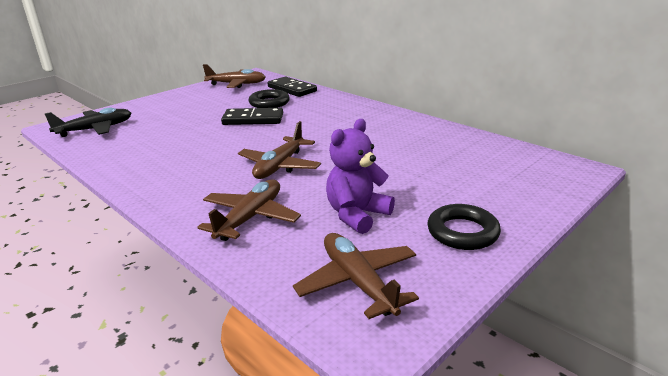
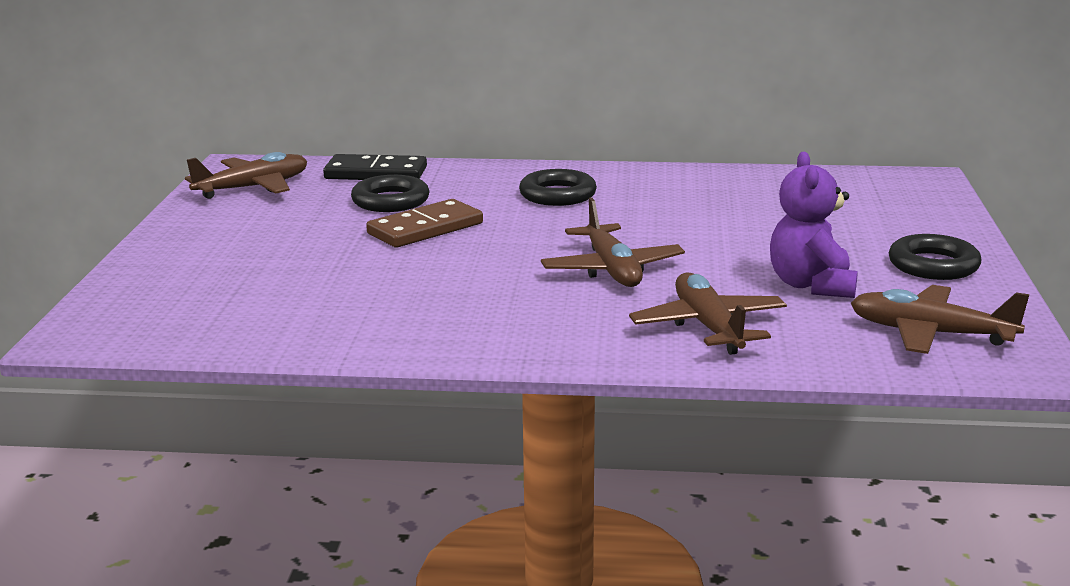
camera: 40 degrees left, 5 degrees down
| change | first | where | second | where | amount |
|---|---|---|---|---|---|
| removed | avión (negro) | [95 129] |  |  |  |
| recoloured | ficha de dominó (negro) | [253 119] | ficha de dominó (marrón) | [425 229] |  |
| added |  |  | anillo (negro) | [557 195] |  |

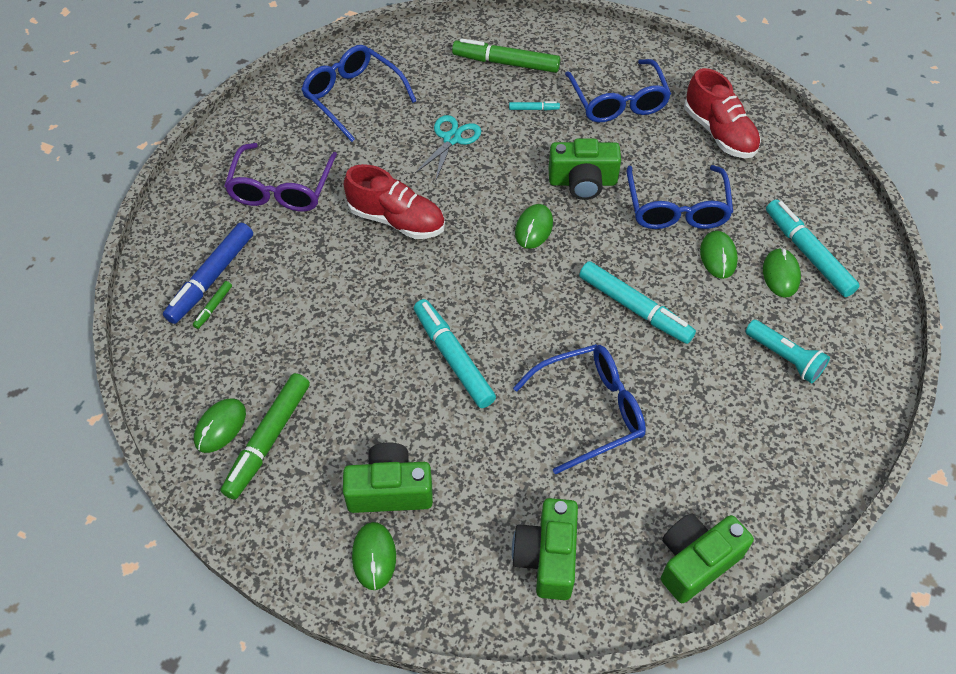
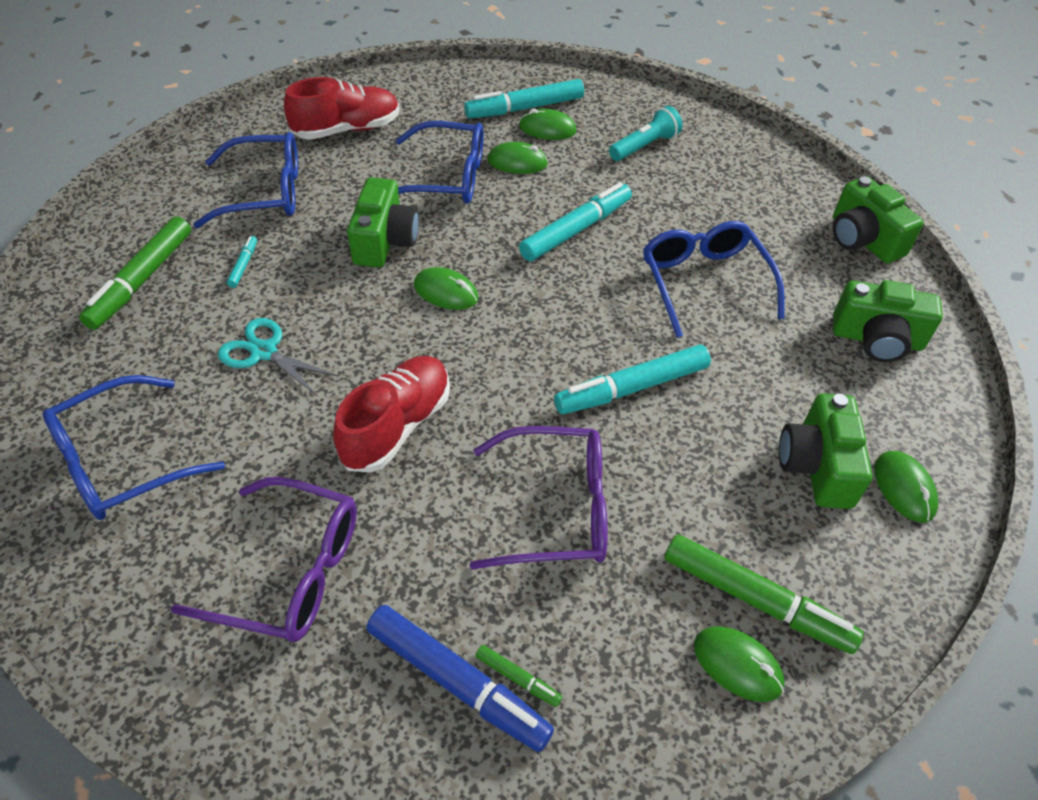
camera: 85 degrees left, 5 degrees down
| change | first | where | second | where | amount |
|---|---|---|---|---|---|
| turned | ratón (verde) | [374 556] |  | [904 488] | 75 degrees clockwise |
| added |  |  | gafas (morado) | [555 509] |  |

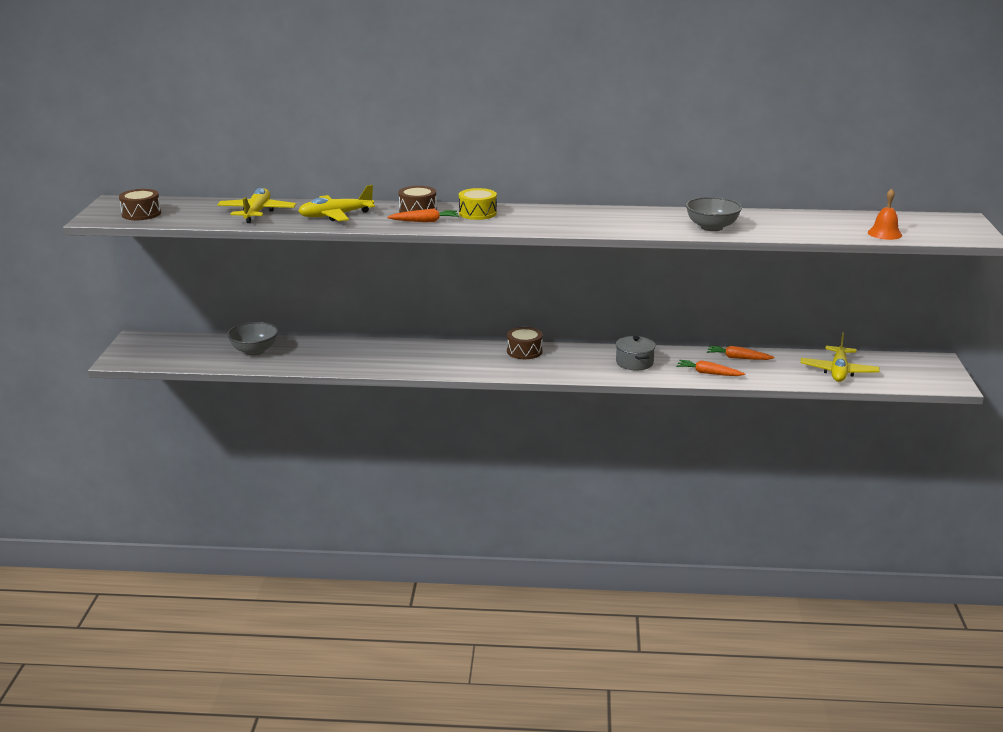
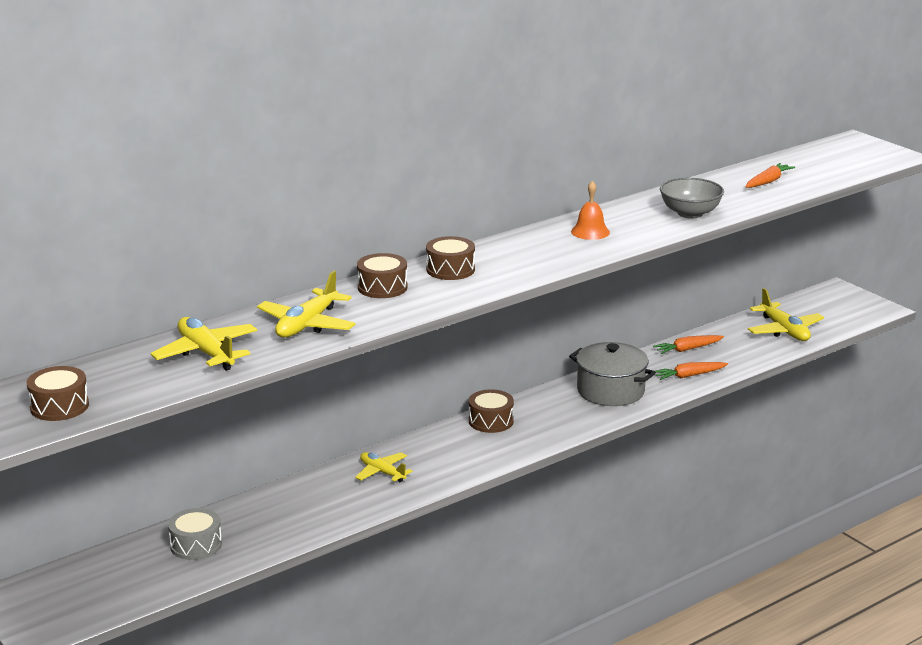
camera: 40 degrees left, 0 degrees up
| change | first | where | second | where | amount |
|---|---|---|---|---|---|
| recoloured | tambor (amarillo) | [477 213] | tambor (marrón) | [450 269] |  |
| moved | campana (naranja) | [884 233] |  | [590 232] |  |
| moved | zanahoria (naranja) | [425 221] |  | [768 182] |  |
| replaced | cuenco (gris) | [254 351] | tambor (gris) | [196 545] |  |
| resized | olla (gris) | [634 362] |  | [610 391] | x1.50 |
| added |  |  | avión (amarillo) | [382 472] |  |

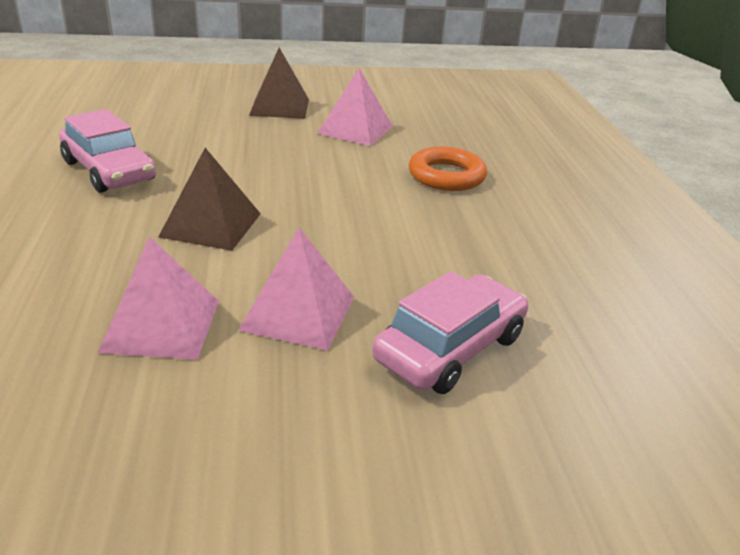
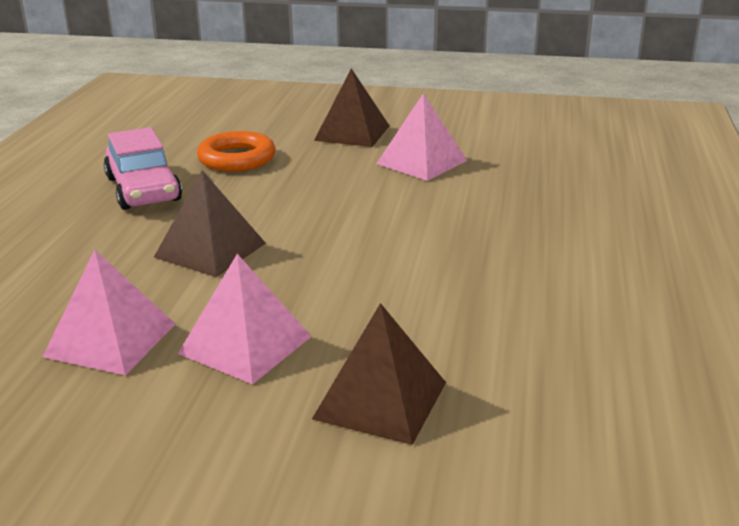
camera: 20 degrees right, 5 degrees down
| change | first | where | second | where | amount |
|---|---|---|---|---|---|
| moved | anillo (naranja) | [446 176] |  | [237 159] |  |
| replaced | coche (rosa) | [450 348] | pirámide (marrón) | [380 400] |  |

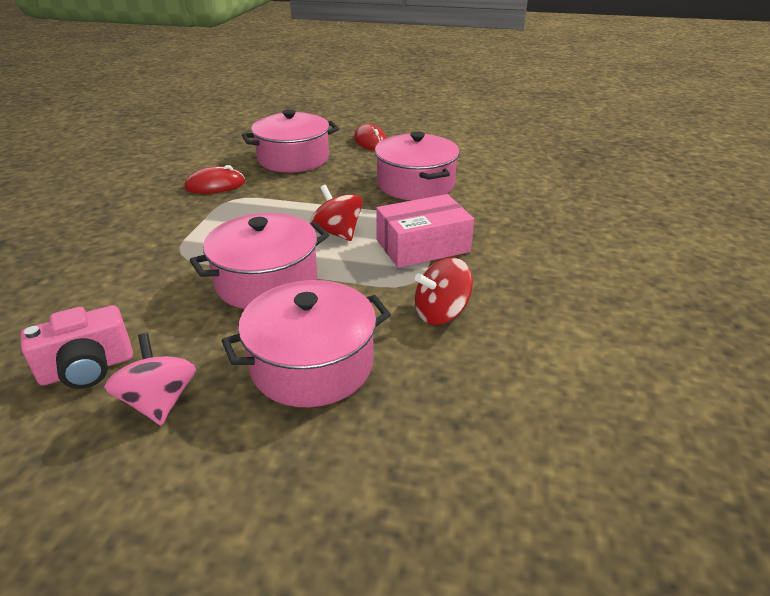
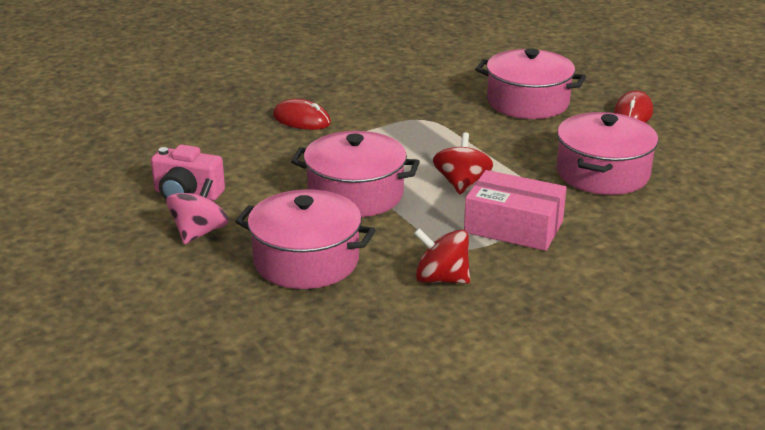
camera: 45 degrees right, 5 degrees down
| change | first | where | second | where | amount |
|---|---|---|---|---|---|
| moved | ratón (rojo) | [215 185] |  | [301 119] |  |

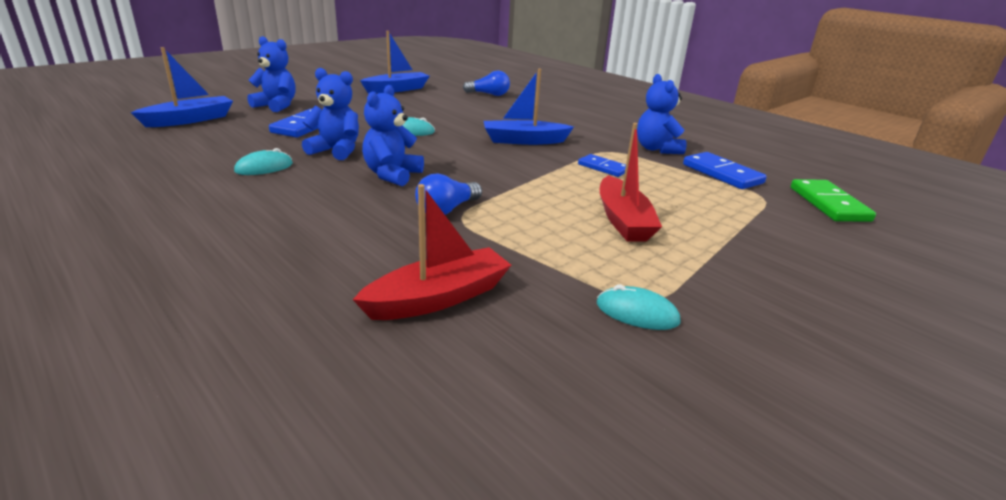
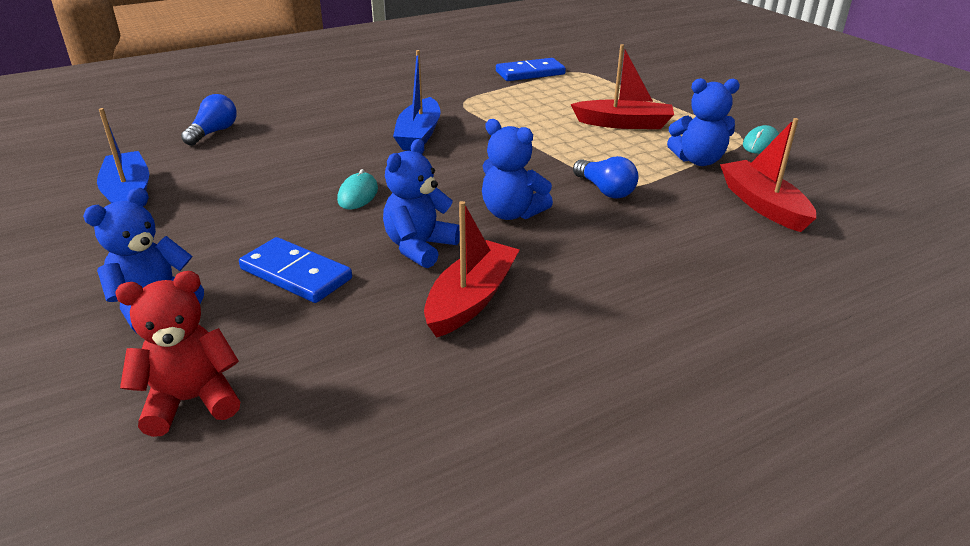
camera: 75 degrees left, 5 degrees up
| change | first | where | second | where | amount |
|---|---|---|---|---|---|
| replaced | barco (azul) | [190 120] | osito (rojo) | [191 401] |  |
| moved | osito (azul) | [656 149] |  | [698 160] |  |
| replaced | ratón (turquesa) | [264 167] | barco (rojo) | [471 299] |  |
| removed | ficha de dominó (azul) | [603 168] |  |  |  |
| removed | ficha de dominó (verde) | [828 204] |  |  |  |

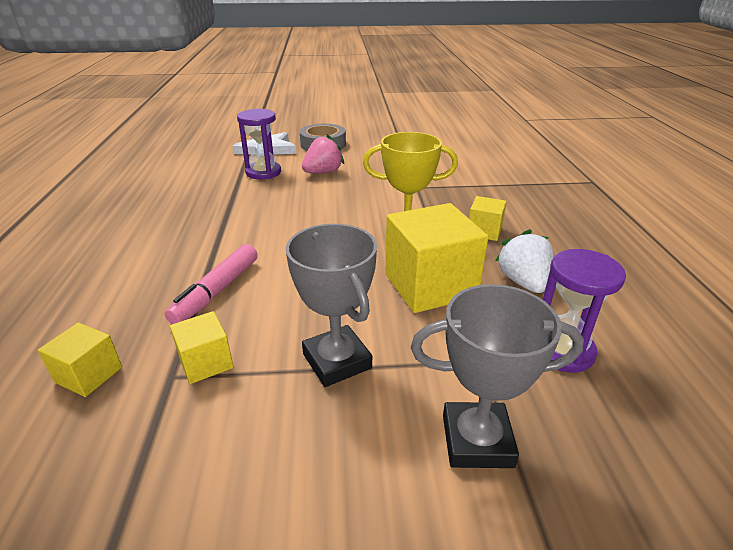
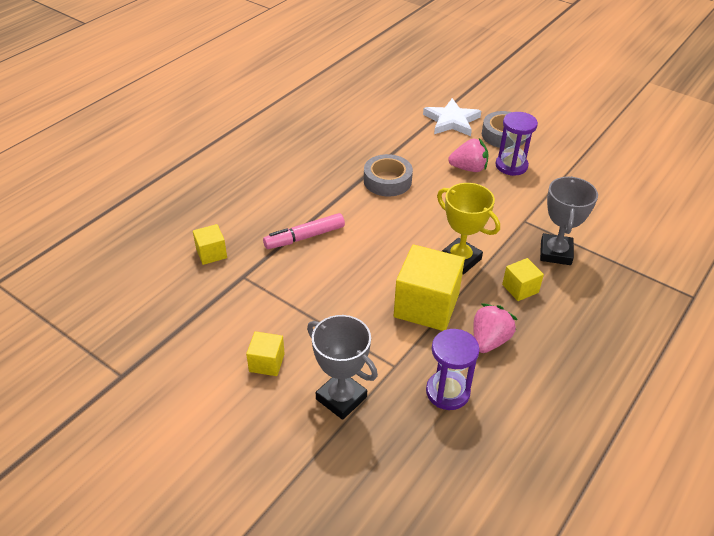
camera: 40 degrees right, 10 degrees up
| change | first | where | second | where | amount |
|---|---|---|---|---|---|
| moved | reloj de arena (morado) | [263 172] |  | [511 166] |  |
| moved | trofeo (gris) | [337 361] |  | [555 253] |  |
| recoloured | fresa (blanco) | [523 282] | fresa (rosa) | [489 340] |  |
| moved | cubo (amarillo) | [206 362] |  | [267 362] |  |
| added |  |  | cinta adhesiva (gris) | [387 181] |  |

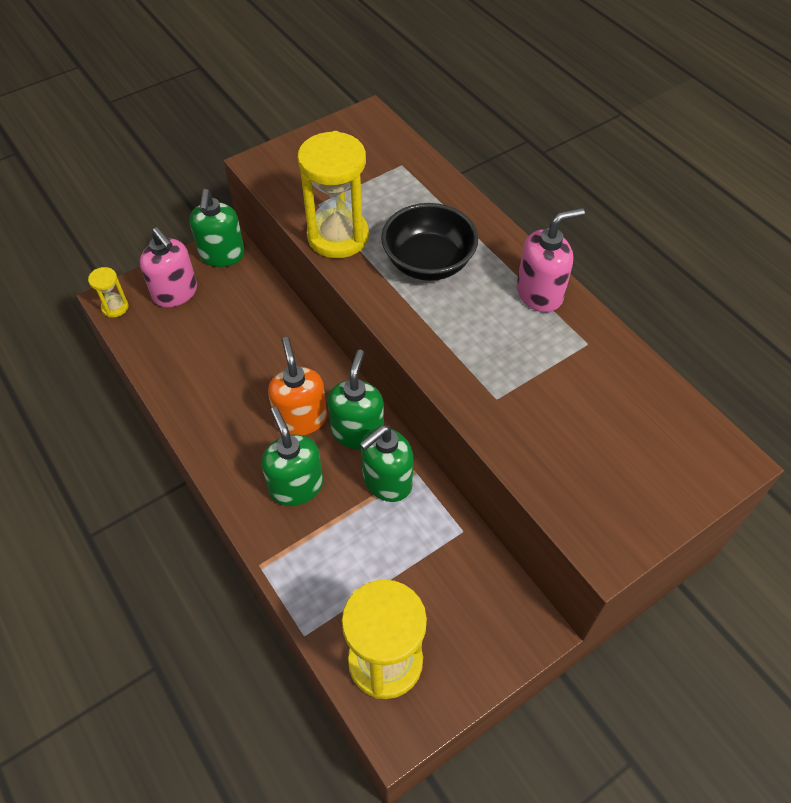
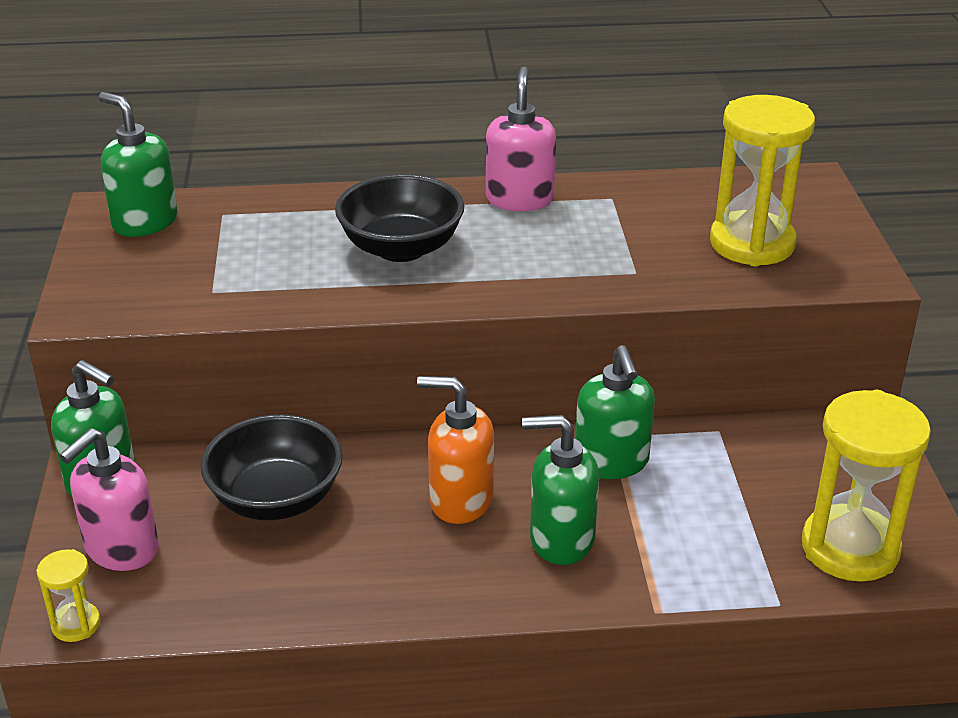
camera: 60 degrees left, 20 degrees down
| change | first | where | second | where | amount |
|---|---|---|---|---|---|
| moved | reloj de arena (amarillo) | [338 236] |  | [752 243] |  |
| turned | dispensador de jabón (rosa) | [175 293] |  | [121 549] | 135 degrees clockwise |
| moved | dispensador de jabón (verde) | [357 431] |  | [144 222] |  |
| added |  |  | cuenco (negro) | [276 499] |  |

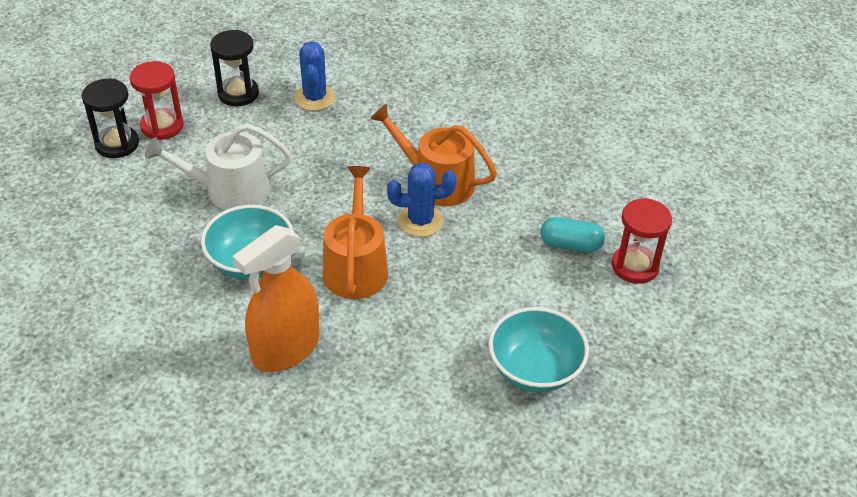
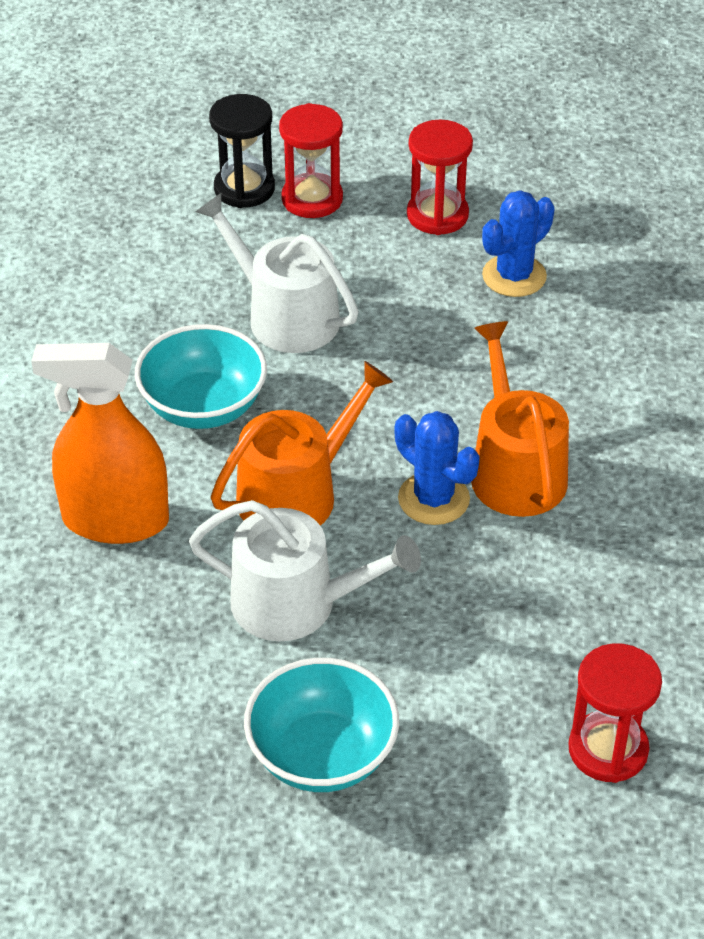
camera: 50 degrees right, 0 degrees up
| change | first | where | second | where | amount |
|---|---|---|---|---|---|
| recoloured | reloj de arena (negro) | [238 93] | reloj de arena (rojo) | [437 215] |  |
| removed | cápsula (turquesa) | [570 245] |  |  |  |
| added |  |  | regadera (blanco) | [297 603] |  |

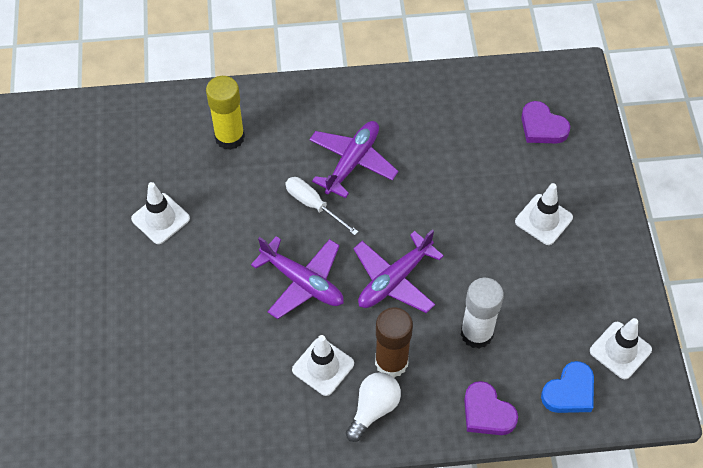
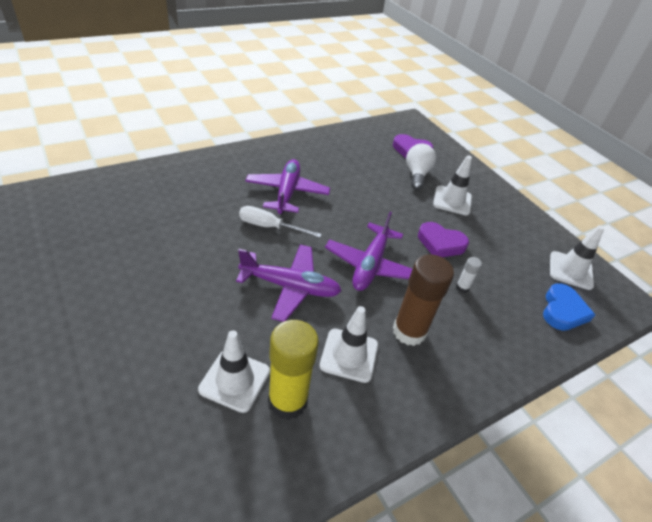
camera: 30 degrees left, 15 degrees down
| change | first | where | second | where | amount |
|---|---|---|---|---|---|
| moved | barra de pegamento (amarillo) | [229 137] |  | [287 401] |  |
| moved | cono de tráfico (blanco) | [160 219] |  | [235 380] |  |
| resized | barra de pegamento (blanco) | [476 333] |  | [462 287] | x0.44 |
| moved | bombilla (blanco) | [373 409] |  | [417 174] |  |
| moved | corazón (morado) | [487 412] |  | [440 243] |  |

